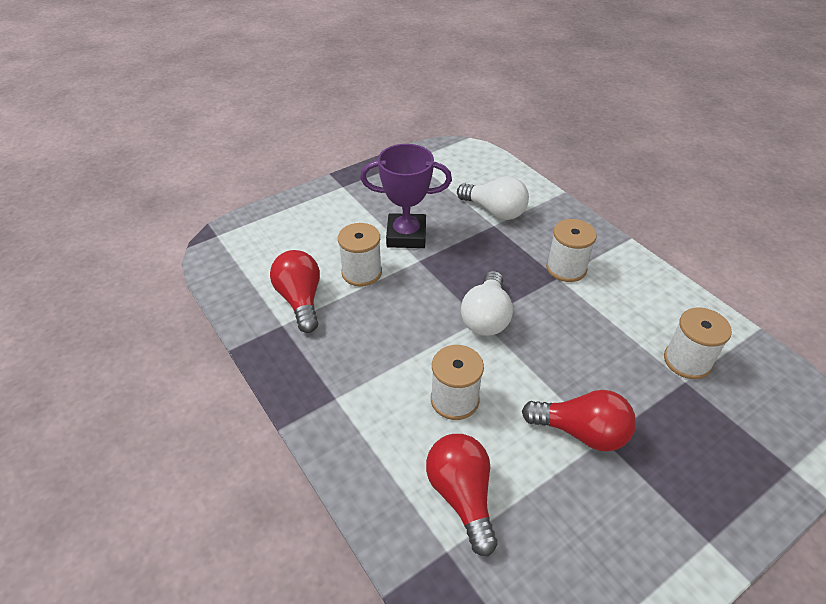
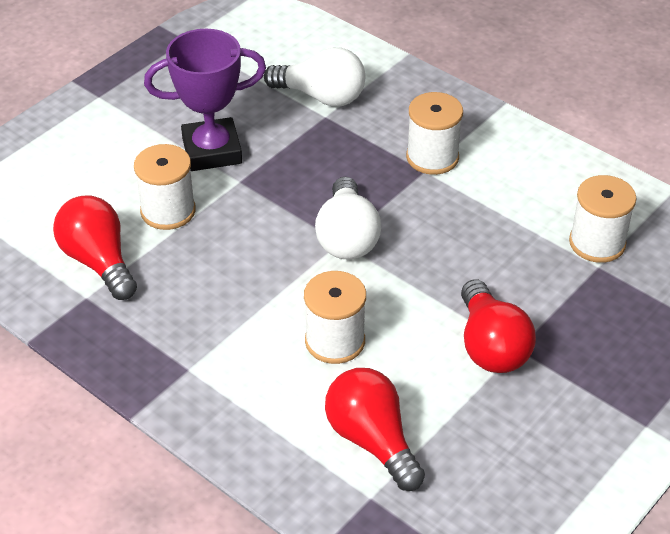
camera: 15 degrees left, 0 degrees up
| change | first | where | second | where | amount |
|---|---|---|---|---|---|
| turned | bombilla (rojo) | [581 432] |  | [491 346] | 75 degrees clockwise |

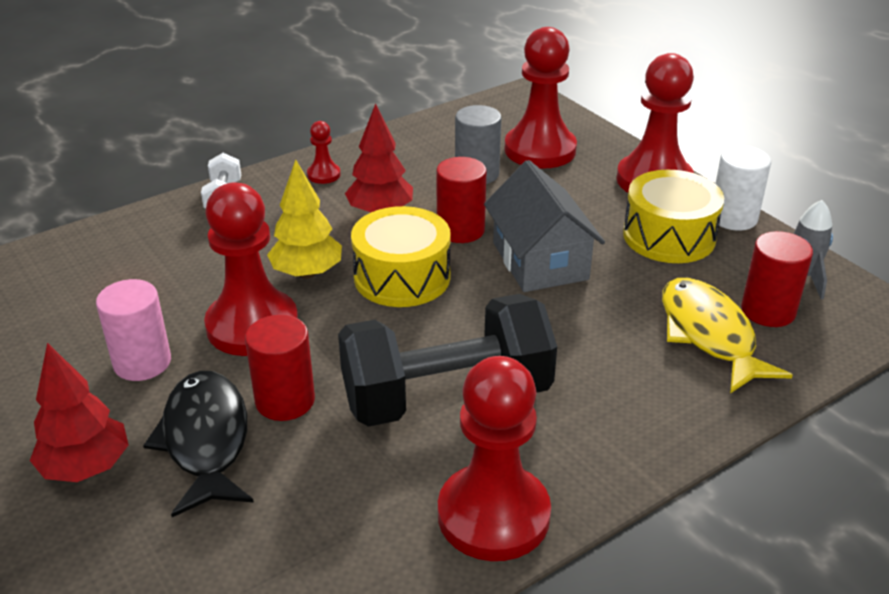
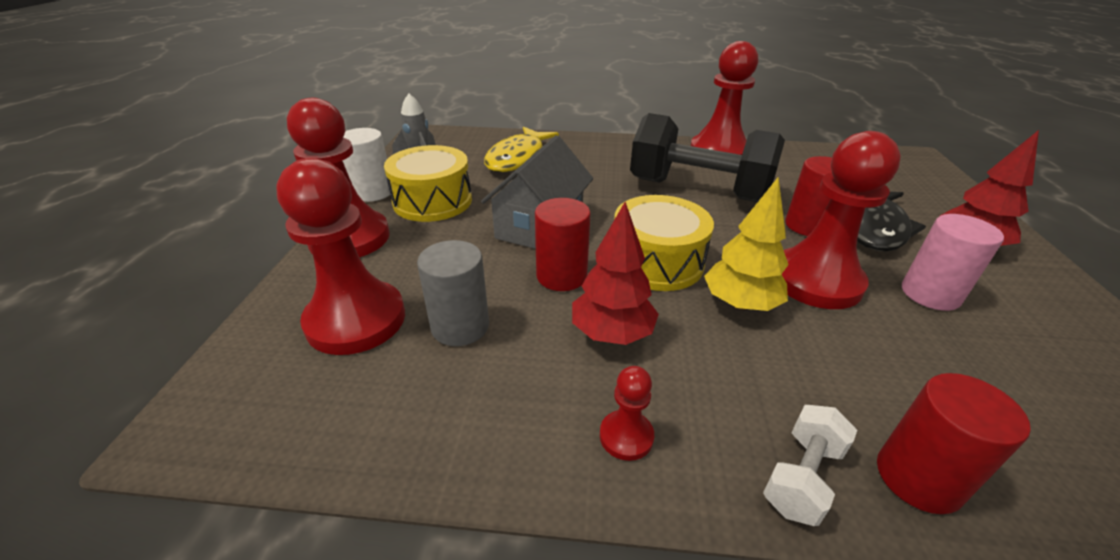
camera: 140 degrees left, 0 degrees up
| change | first | where | second | where | amount |
|---|---|---|---|---|---|
| moved | cilindro (rojo) | [768 311] |  | [918 478] |  |

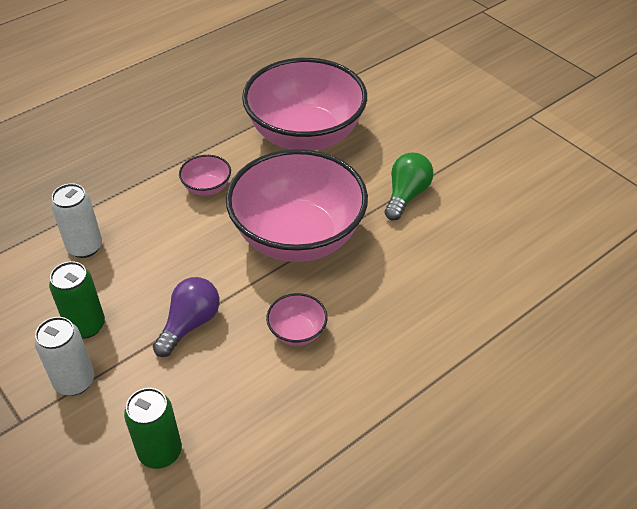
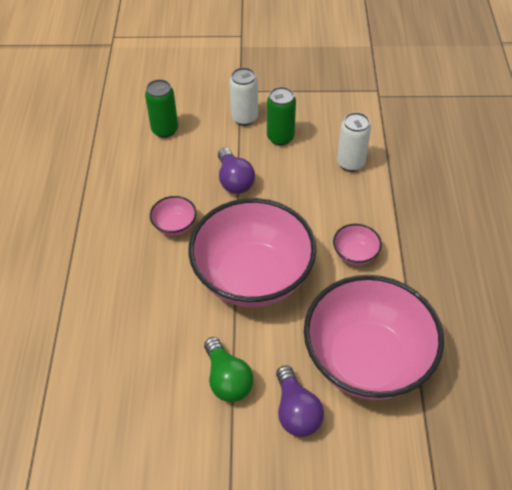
camera: 130 degrees right, 5 degrees up
| change | first | where | second | where | amount |
|---|---|---|---|---|---|
| added |  |  | bombilla (morado) | [296 411] |  |

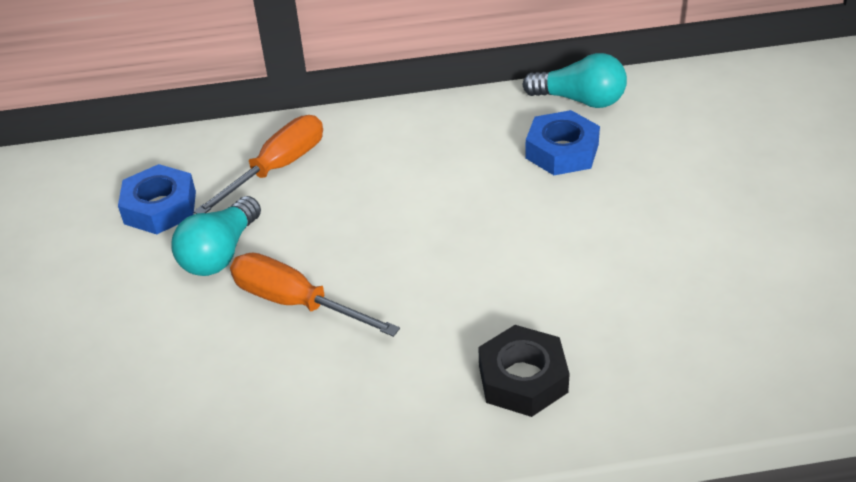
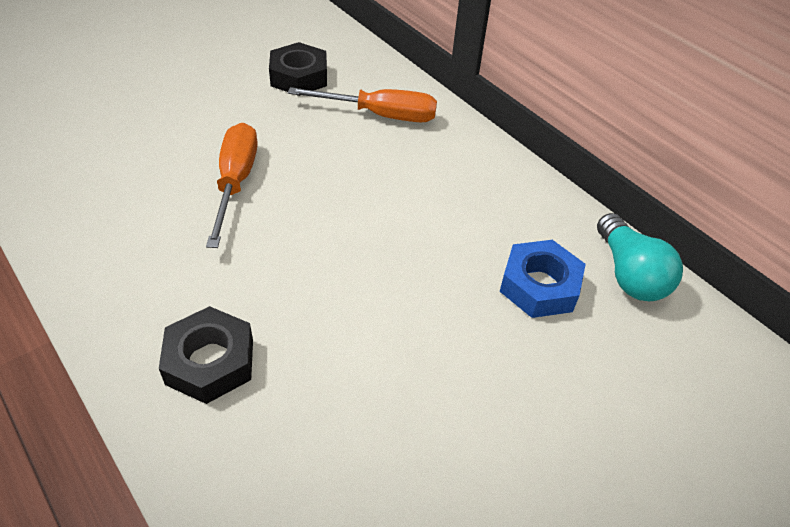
camera: 55 degrees right, 5 degrees up
| change | first | where | second | where | amount |
|---|---|---|---|---|---|
| recoloured | tuerca (azul) | [160 207] | tuerca (negro) | [299 77] |  |
| removed | bombilla (turquesa) | [220 253] |  |  |  |

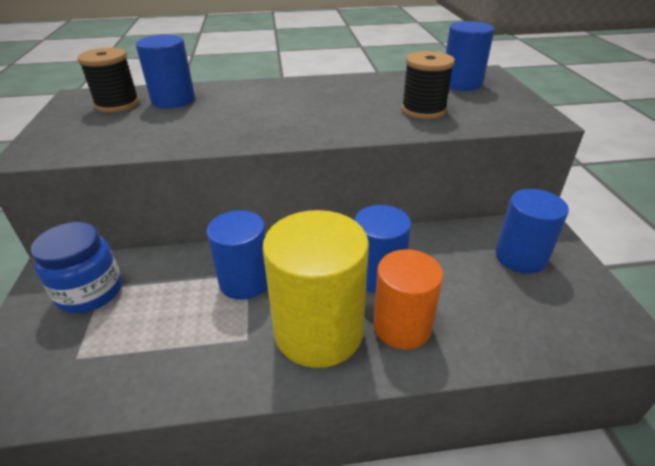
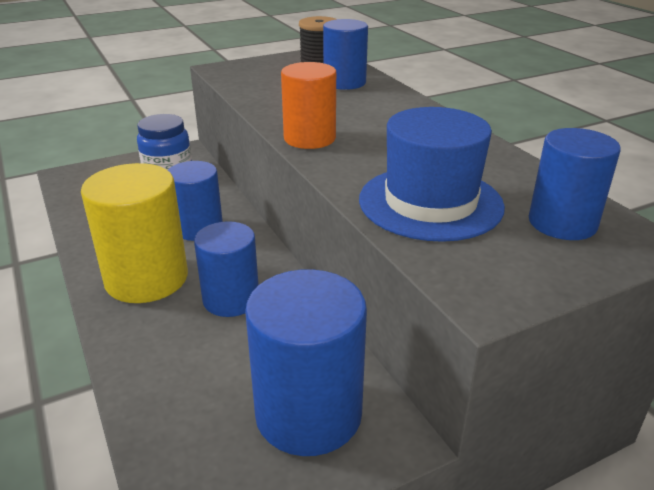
camera: 70 degrees right, 5 degrees down
| change | first | where | second | where | amount |
|---|---|---|---|---|---|
| replaced | carrete (negro) | [423 110] | sombrero (azul) | [430 202] |  |
| resized | cilindro (azul) | [520 257] |  | [308 413] | x1.51 |
| moved | cilindro (naranja) | [402 326] |  | [309 138] |  |

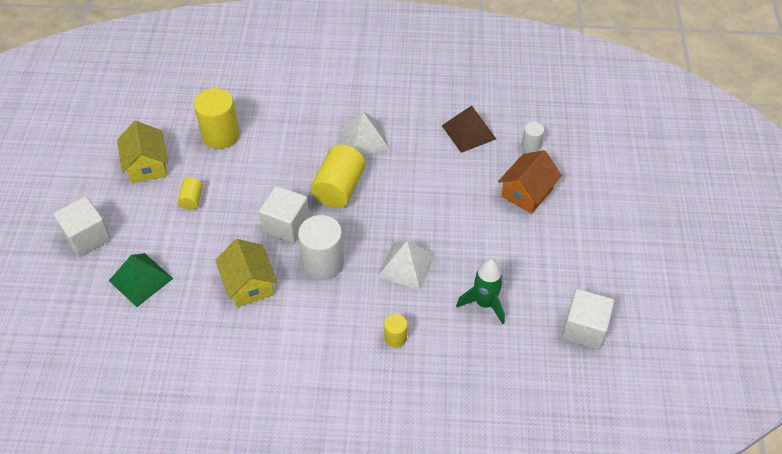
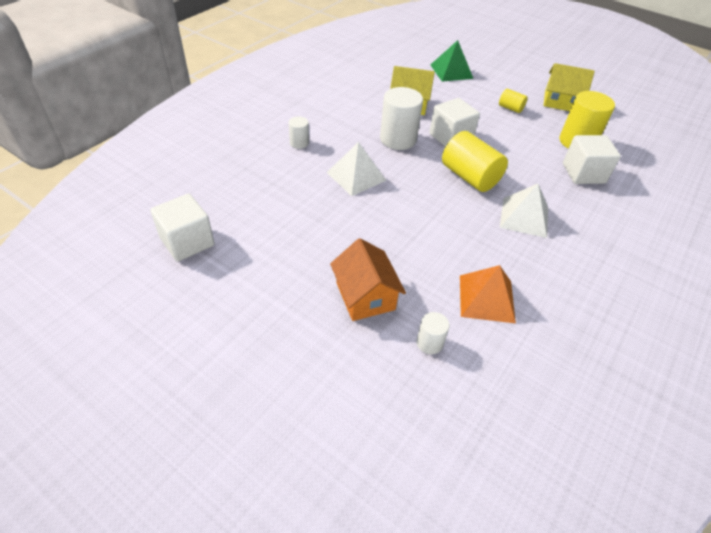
camera: 120 degrees right, 5 degrees down
| change | first | where | second | where | amount |
|---|---|---|---|---|---|
| recoloured | pirámide (marrón) | [469 132] | pirámide (naranja) | [486 298] |  |
| moved | cubo (blanco) | [87 237] |  | [583 173] |  |
| removed | cohete (verde) | [484 303] |  |  |  |
| recoloured | cilindro (amarillo) | [395 338] | cilindro (blanco) | [299 143] |  |

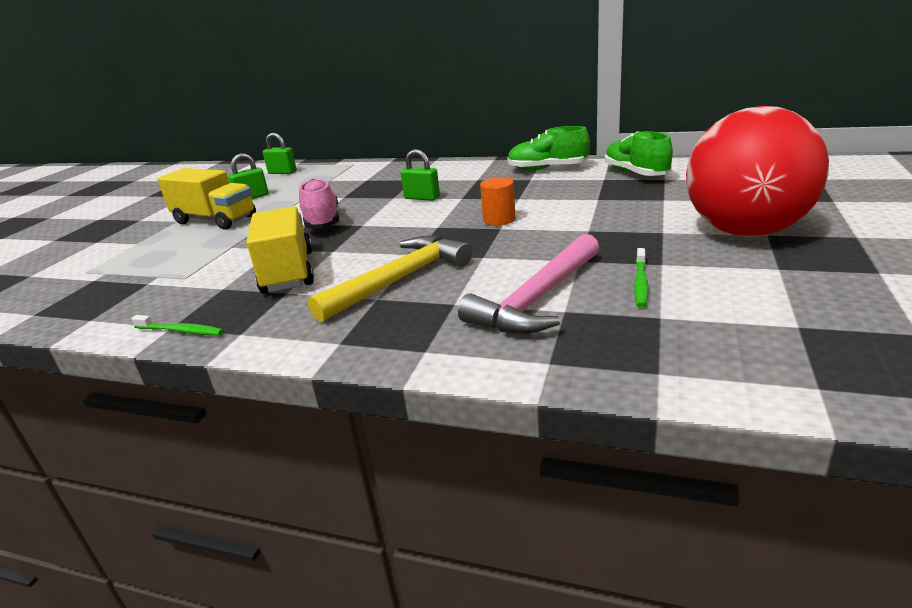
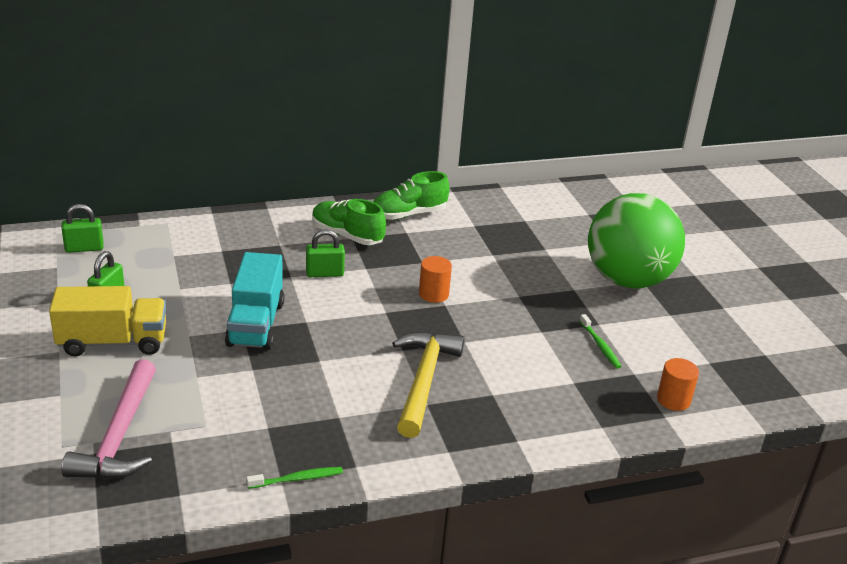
camera: 40 degrees left, 5 degrees up
| change | first | where | second | where | amount |
|---|---|---|---|---|---|
| recoloured | pelota (rojo) | [745 231] | pelota (verde) | [627 280] |  |
| moved | zapato (verde) | [635 173] |  | [347 235] |  |
| replaced | zapato (rosa) | [322 221] | camión (turquesa) | [256 324] |  |
| removed | camión (amarillo) | [288 272] |  |  |  |
| moved | martillo (rosa) | [538 299] |  | [120 435] |  |
| added |  |  | cilindro (naranja) | [673 400] |  |

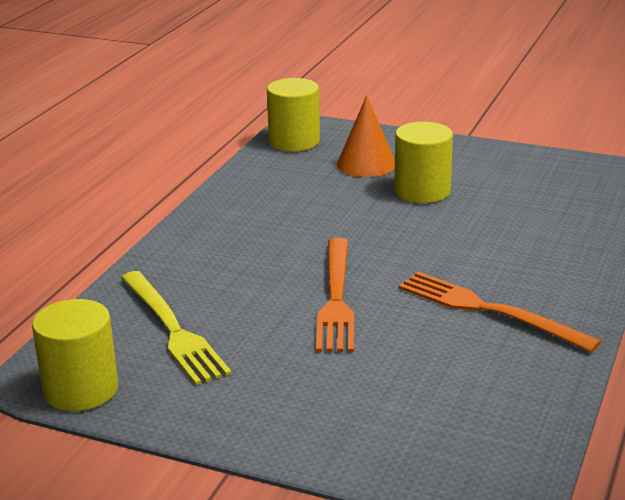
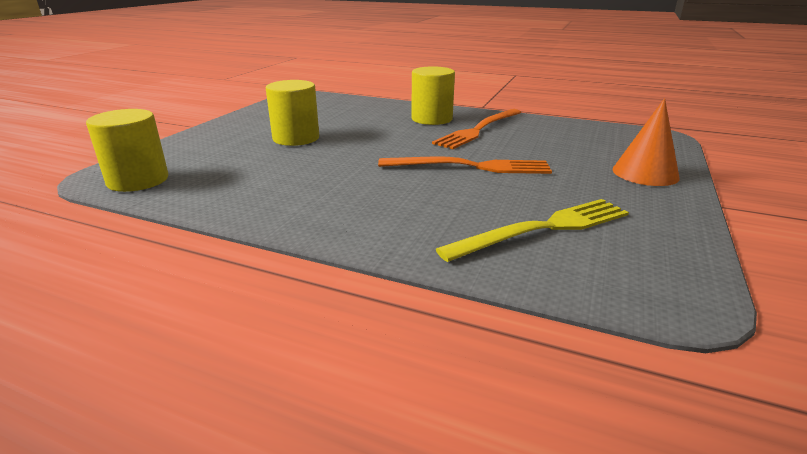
camera: 90 degrees left, 0 degrees up
| change | first | where | second | where | amount |
|---|---|---|---|---|---|
| moved | cono (naranja) | [366 164] |  | [645 173] |  |
| moved | cilindro (amarillo) | [81 390] |  | [432 119] |  |

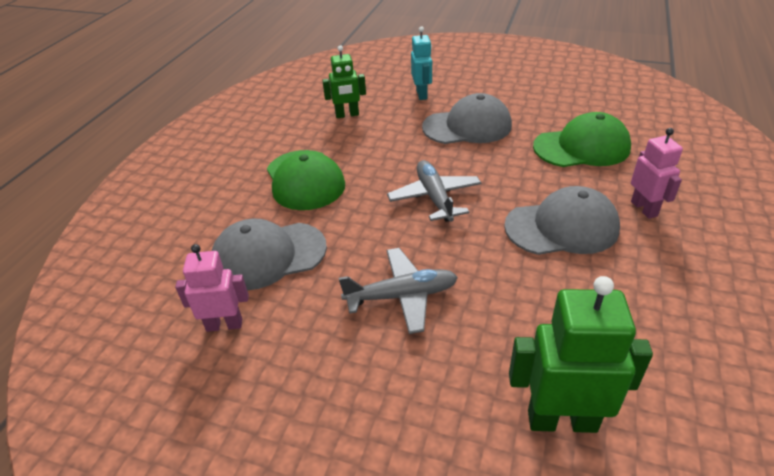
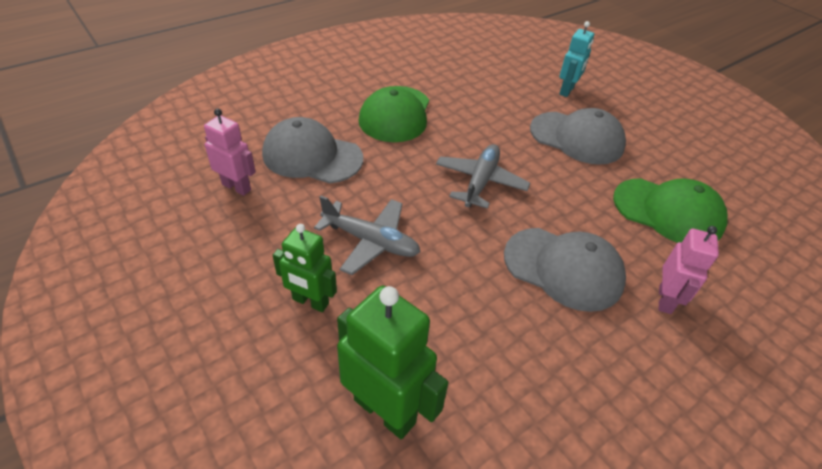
camera: 30 degrees right, 5 degrees up
| change | first | where | second | where | amount |
|---|---|---|---|---|---|
| moved | robot (verde) | [347 115] |  | [310 302] |  |

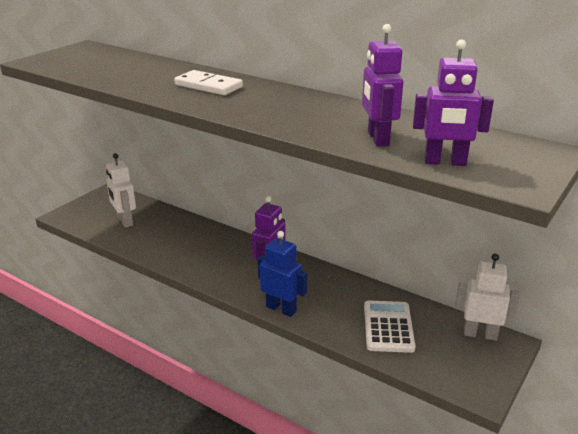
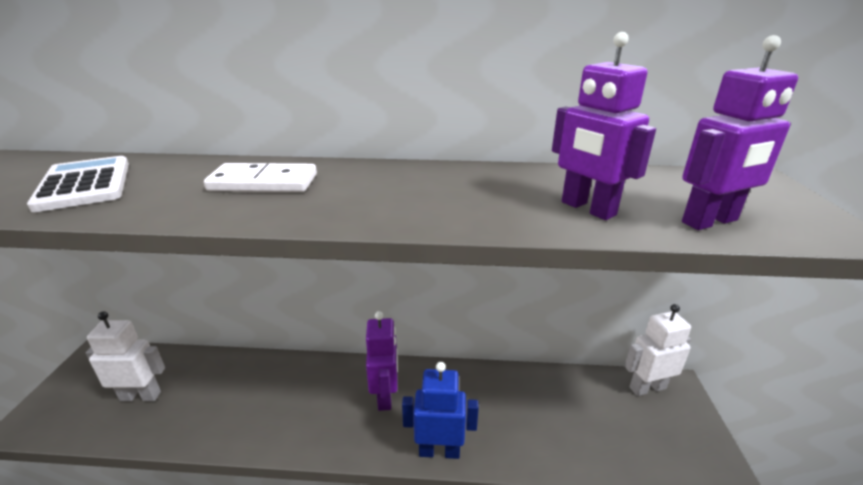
camera: 30 degrees left, 0 degrees up
| change | first | where | second | where | amount |
|---|---|---|---|---|---|
| turned | robot (blanco) | [124 221] |  | [141 396] | 150 degrees clockwise |
| moved | calculadora (blanco) | [388 327] |  | [85 184] |  |

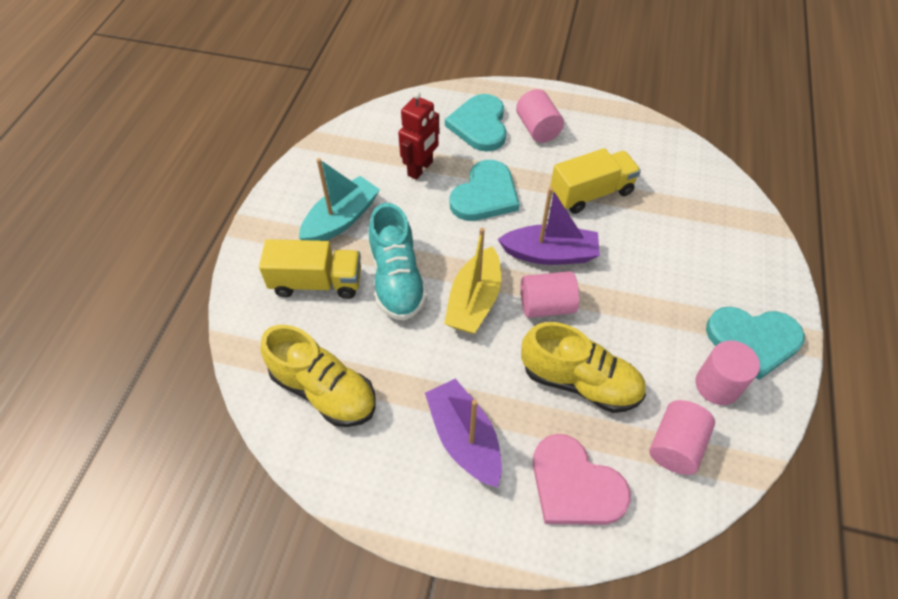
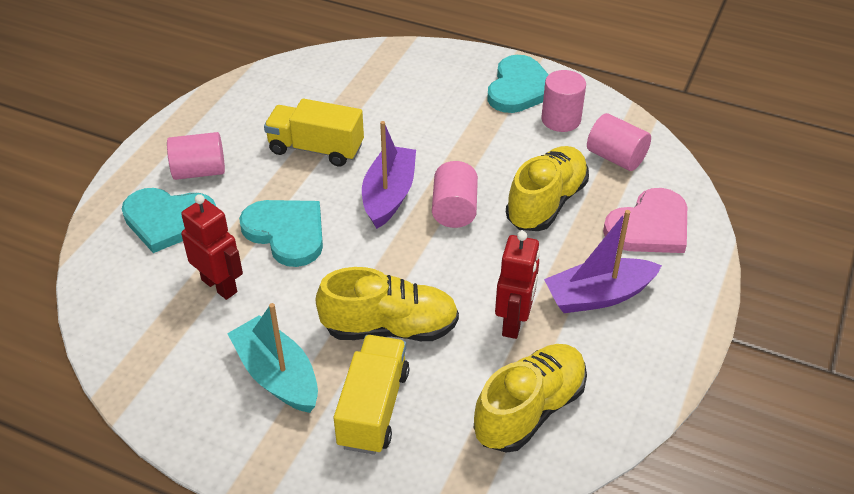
camera: 80 degrees left, 10 degrees down
| change | first | where | second | where | amount |
|---|---|---|---|---|---|
| turned | camión (amarillo) | [591 193] |  | [316 149] | 60 degrees counterclockwise |
| recoloured | zapato (turquesa) | [397 280] | zapato (amarillo) | [390 328] |  |
| removed | barco (amarillo) | [474 301] |  |  |  |
| added |  |  | robot (rojo) | [514 322] |  |

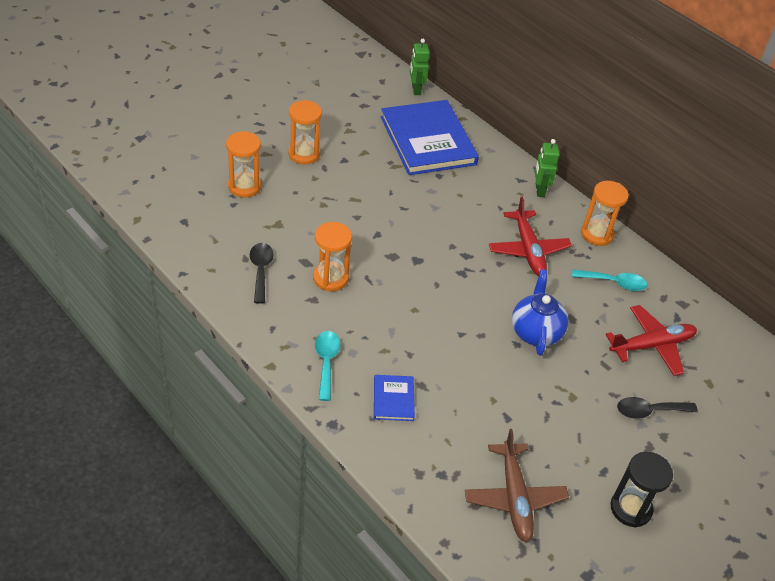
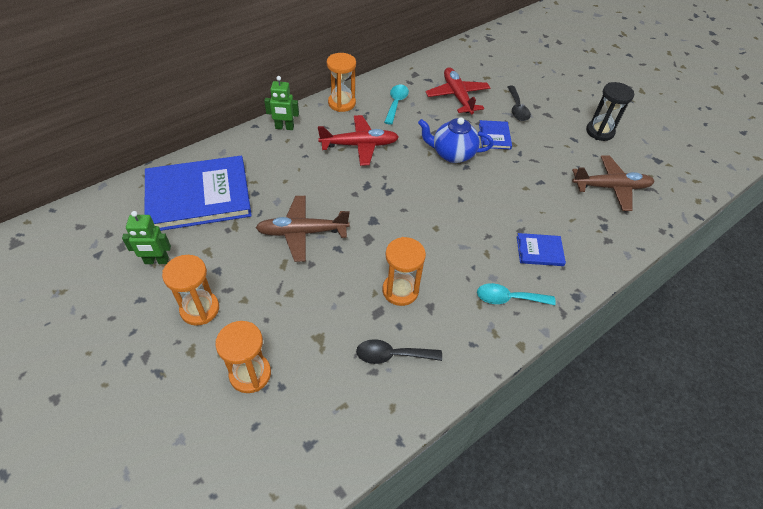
camera: 85 degrees left, 5 degrees up
| change | first | where | second | where | amount |
|---|---|---|---|---|---|
| moved | robot (verde) | [416 90] |  | [156 261] |  |
| added |  |  | libro (azul) | [494 136] |  |
| added |  |  | avión (marrón) | [302 232] |  |

